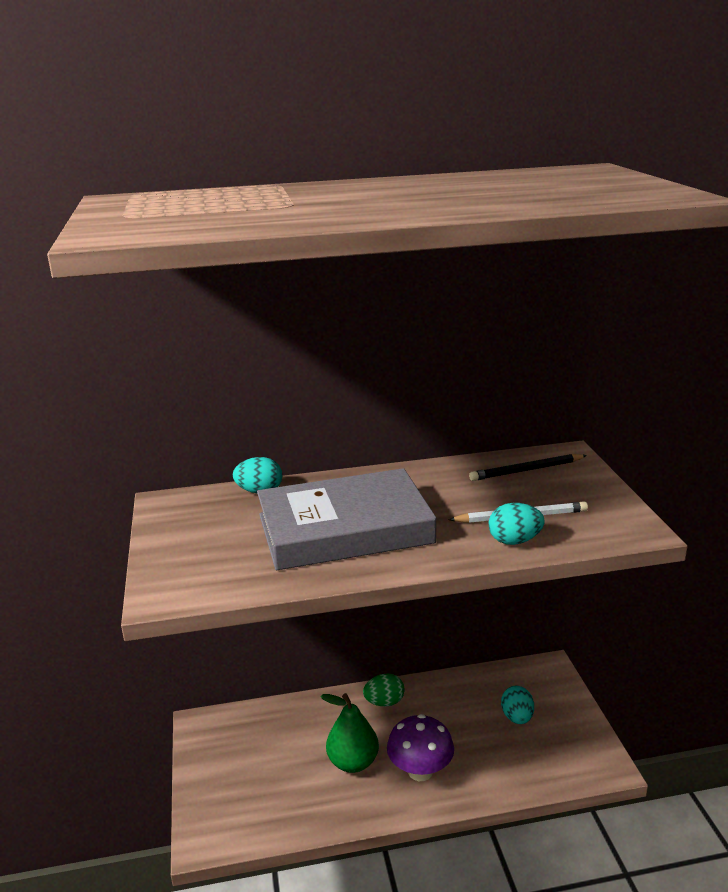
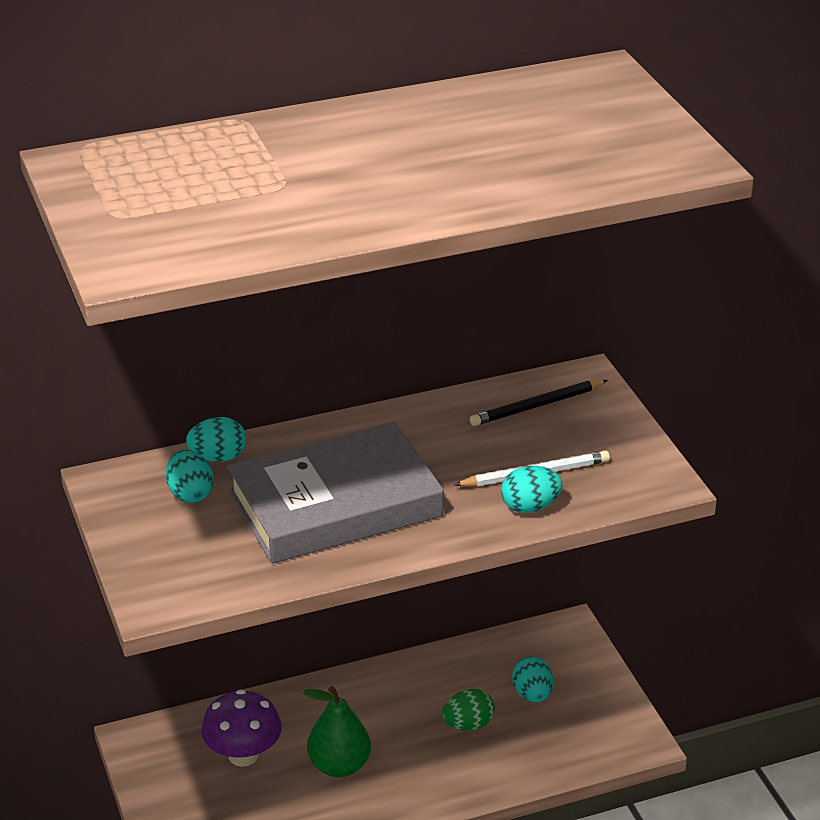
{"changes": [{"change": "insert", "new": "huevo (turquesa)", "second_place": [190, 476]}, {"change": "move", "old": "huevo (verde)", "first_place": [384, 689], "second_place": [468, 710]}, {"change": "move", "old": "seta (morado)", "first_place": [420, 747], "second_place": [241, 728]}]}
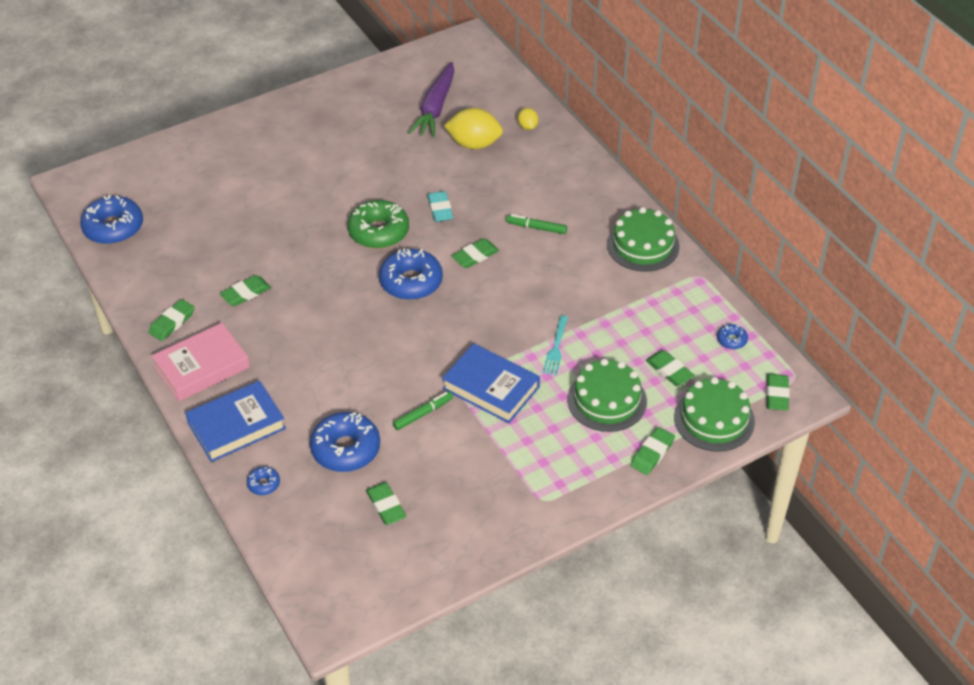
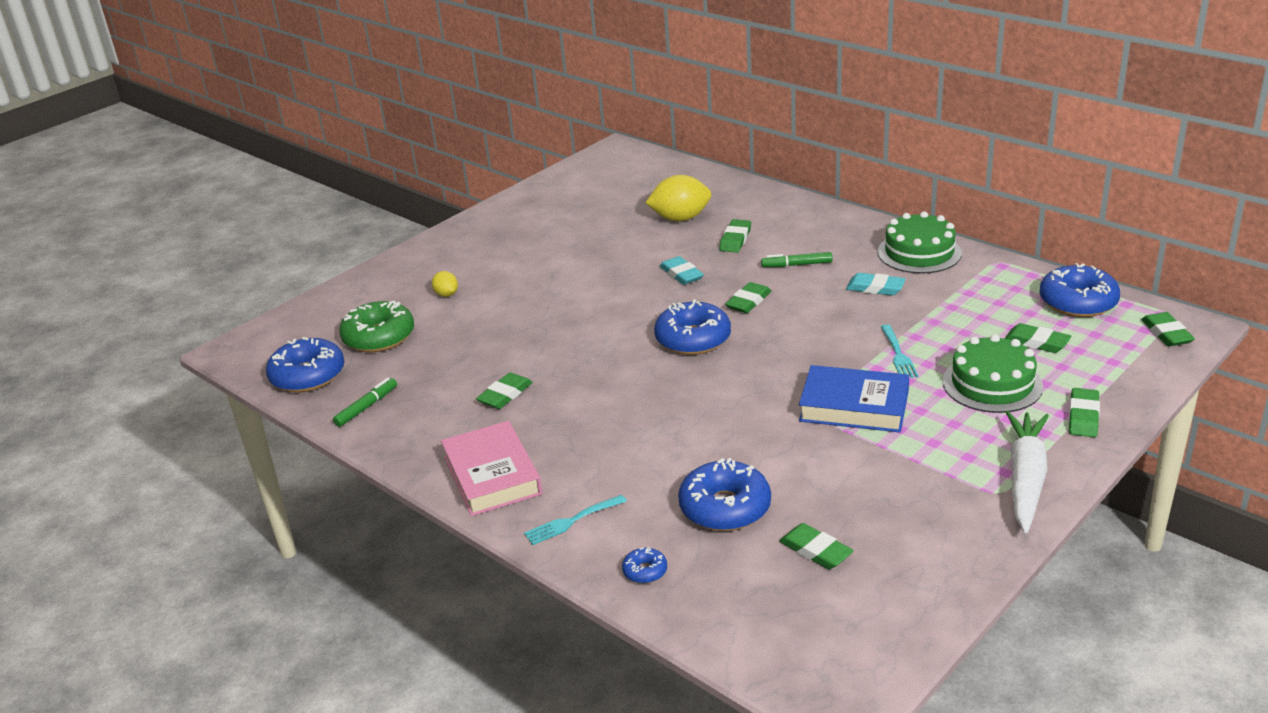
{"changes": [{"change": "delete", "old": "zanahoria (morado)", "first_place": [431, 100]}, {"change": "delete", "old": "tarta (verde)", "first_place": [714, 414]}, {"change": "insert", "new": "goma de borrar (turquesa)", "second_place": [875, 284]}, {"change": "insert", "new": "zanahoria (blanco)", "second_place": [1027, 472]}, {"change": "move", "old": "goma de borrar (verde)", "first_place": [172, 320], "second_place": [735, 236]}, {"change": "move", "old": "rosquilla (verde)", "first_place": [378, 224], "second_place": [376, 326]}, {"change": "move", "old": "rotulador (verde)", "first_place": [423, 410], "second_place": [365, 402]}, {"change": "move", "old": "limón (amarillo)", "first_place": [528, 119], "second_place": [445, 284]}, {"change": "replace", "old": "libro (azul)", "new": "tenedor (turquesa)", "first_place": [235, 421], "second_place": [575, 520]}, {"change": "rotate", "old": "libro (rosa)", "first_place": [201, 362], "second_place": [491, 468], "degrees": -60}, {"change": "resize", "old": "rosquilla (azul)", "first_place": [732, 336], "second_place": [1079, 290], "factor": 2.15}]}
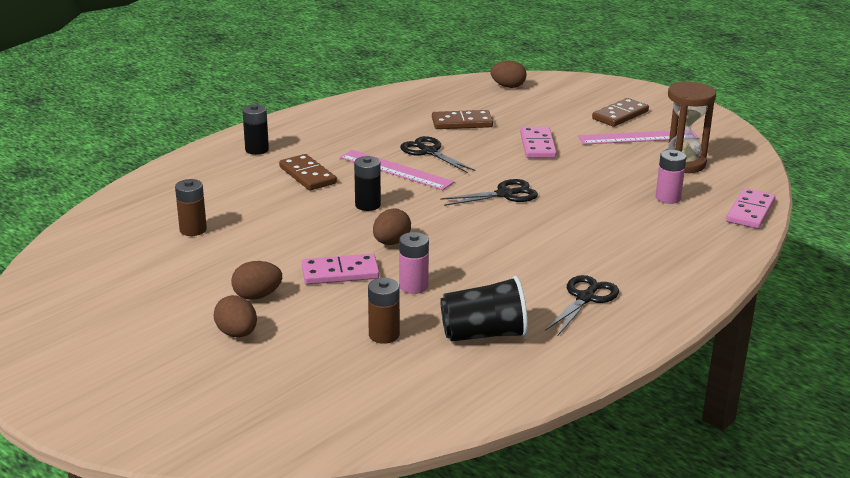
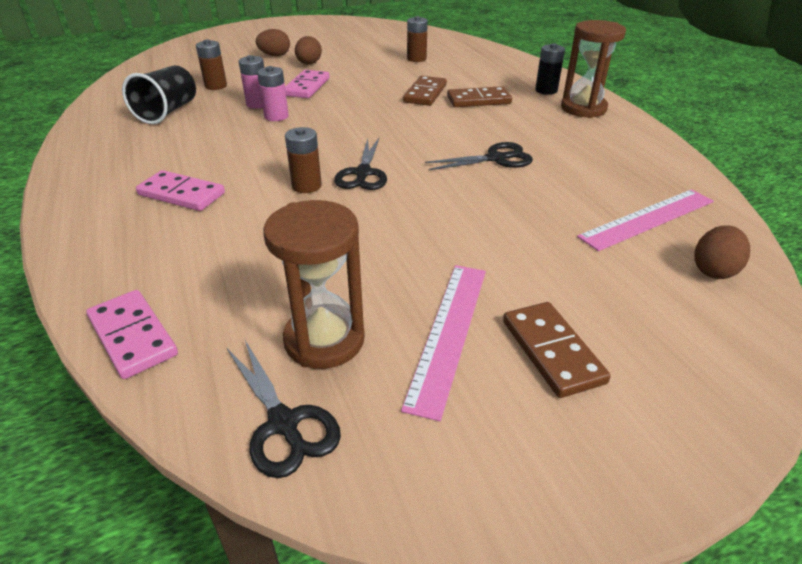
{"changes": [{"change": "delete", "old": "pila (negro)", "first_place": [367, 183]}, {"change": "delete", "old": "huevo (marrón)", "first_place": [392, 226]}, {"change": "insert", "new": "pila (marrón)", "second_place": [303, 160]}, {"change": "insert", "new": "reloj de arena (marrón)", "second_place": [593, 69]}, {"change": "move", "old": "regla (rosa)", "first_place": [397, 170], "second_place": [645, 220]}, {"change": "move", "old": "ficha de dominó (marrón)", "first_place": [462, 119], "second_place": [425, 91]}, {"change": "move", "old": "ficha de dominó (rosa)", "first_place": [538, 142], "second_place": [180, 190]}, {"change": "move", "old": "tijeras (negro)", "first_place": [582, 305], "second_place": [284, 409]}, {"change": "move", "old": "pila (rosa)", "first_place": [670, 177], "second_place": [273, 93]}]}
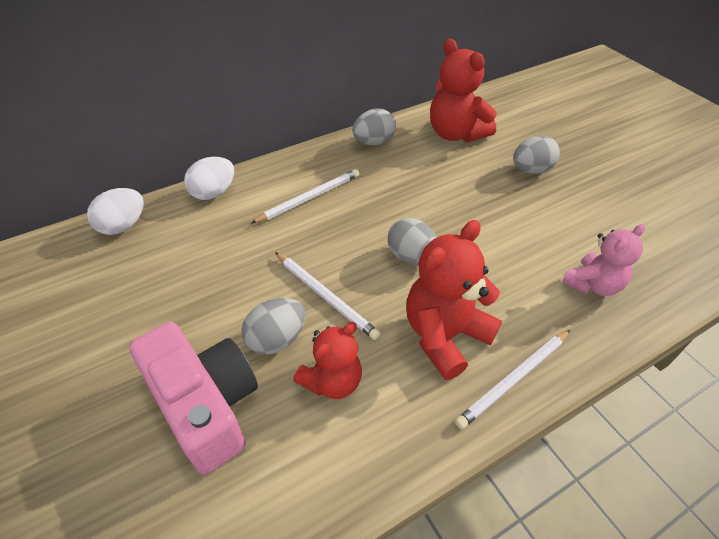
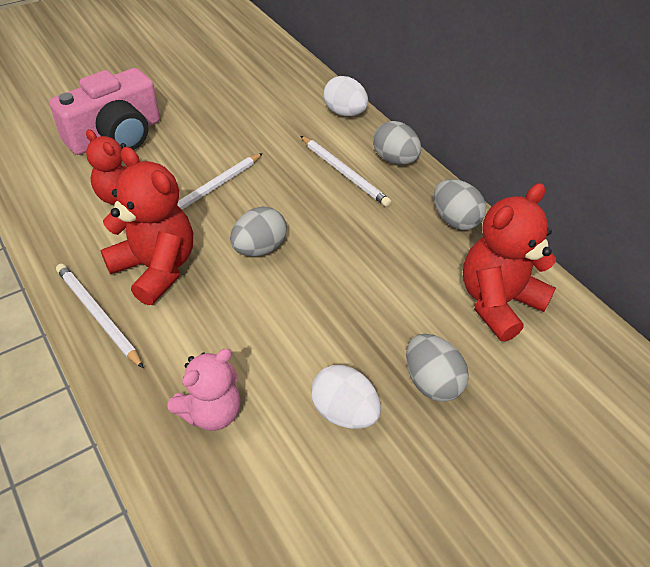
{"changes": [{"change": "move", "old": "huevo (blanco)", "first_place": [115, 211], "second_place": [346, 397]}, {"change": "move", "old": "huevo (gris)", "first_place": [274, 326], "second_place": [397, 143]}, {"change": "rotate", "old": "osito (rosa)", "first_place": [603, 260], "second_place": [204, 390], "degrees": -90}]}
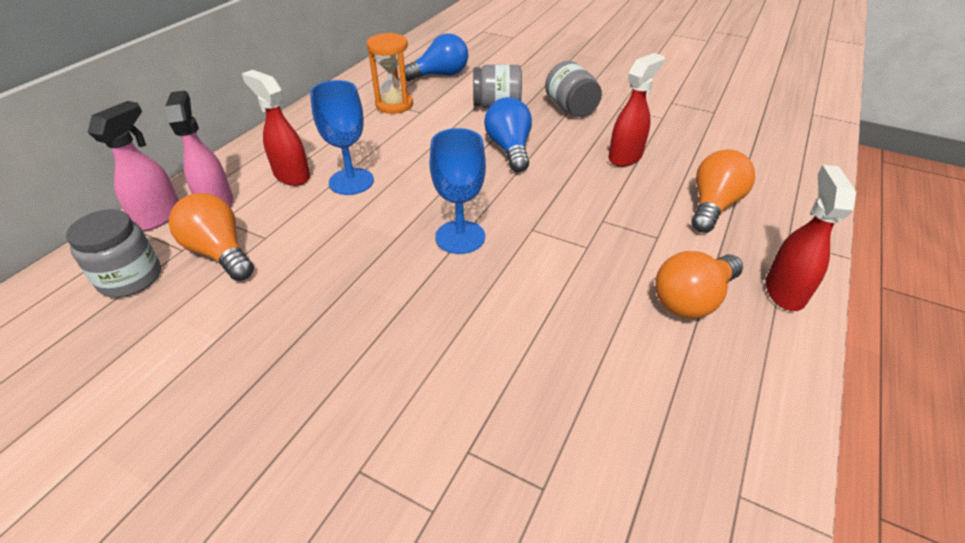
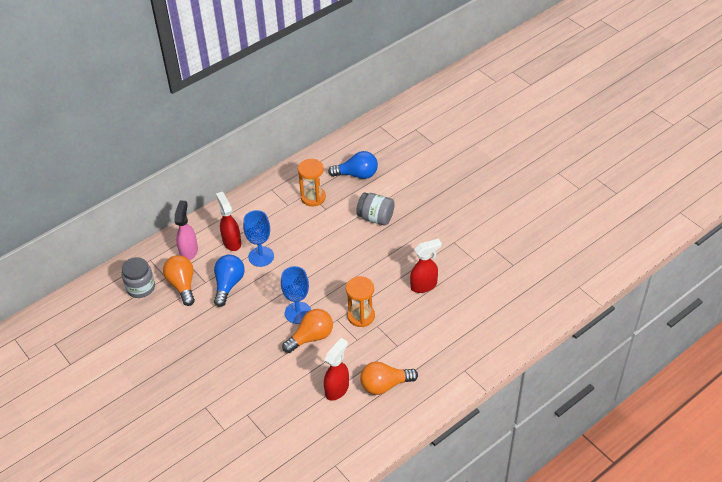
{"changes": [{"change": "delete", "old": "pulverizador (rosa)", "first_place": [133, 166]}, {"change": "delete", "old": "tarro (gris)", "first_place": [573, 89]}, {"change": "insert", "new": "reloj de arena (naranja)", "second_place": [360, 301]}, {"change": "move", "old": "bombilla (azul)", "first_place": [508, 134], "second_place": [229, 281]}, {"change": "move", "old": "bombilla (naranja)", "first_place": [723, 191], "second_place": [307, 331]}, {"change": "move", "old": "pulverizador (rojo)", "first_place": [811, 238], "second_place": [336, 369]}]}
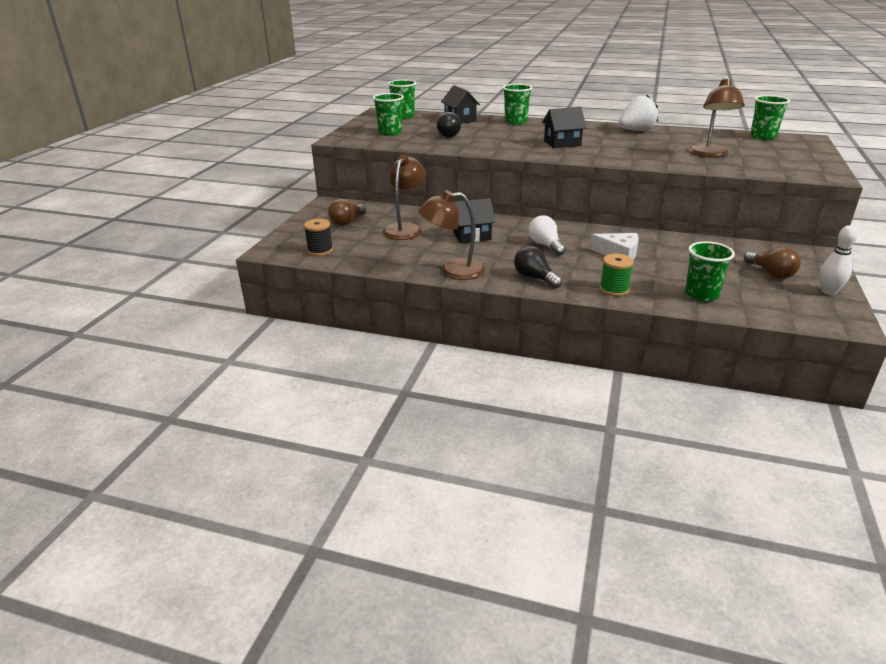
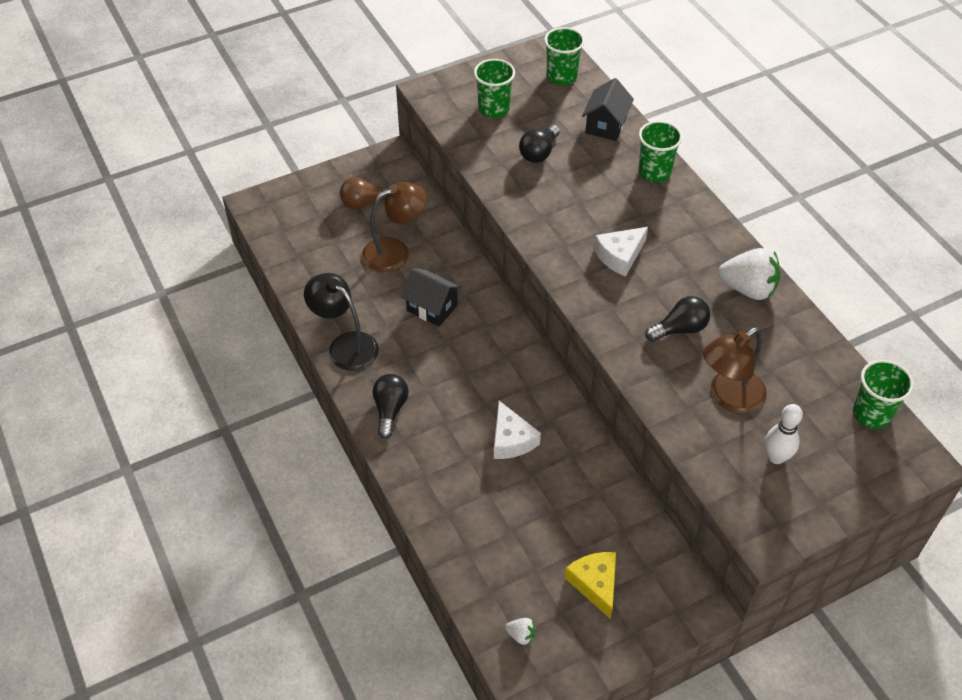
{"changes": [{"change": "delete", "old": "carrete (negro)", "first_place": [318, 237]}, {"change": "delete", "old": "bombilla (blanco)", "first_place": [547, 235]}, {"change": "delete", "old": "carrete (verde)", "first_place": [617, 275]}, {"change": "delete", "old": "vaso (verde)", "first_place": [710, 271]}, {"change": "insert", "new": "fresa (blanco)", "second_place": [520, 631]}, {"change": "insert", "new": "bombilla (negro)", "second_place": [677, 319]}, {"change": "move", "old": "bolo (blanco)", "first_place": [838, 260], "second_place": [784, 434]}, {"change": "replace", "old": "casa (negro)", "new": "queso (blanco)", "first_place": [564, 127], "second_place": [621, 252]}, {"change": "replace", "old": "bombilla (marrón)", "new": "queso (amarillo)", "first_place": [772, 263], "second_place": [590, 585]}, {"change": "recolor", "old": "lámpara (marrón)", "new": "lámpara (negro)", "first_place": [451, 235], "second_place": [341, 322]}]}
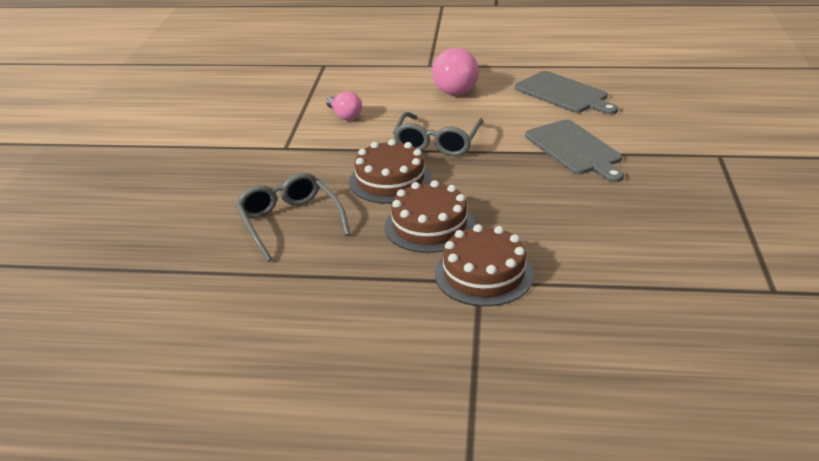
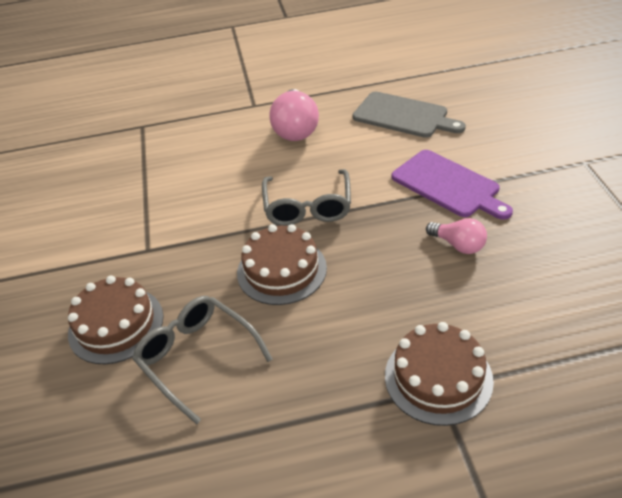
{"changes": [{"change": "move", "old": "bombilla (rosa)", "first_place": [344, 105], "second_place": [456, 236]}, {"change": "move", "old": "tarta (marrón)", "first_place": [430, 216], "second_place": [115, 320]}, {"change": "recolor", "old": "tabla de cortar (gris)", "new": "tabla de cortar (morado)", "first_place": [574, 151], "second_place": [452, 185]}]}
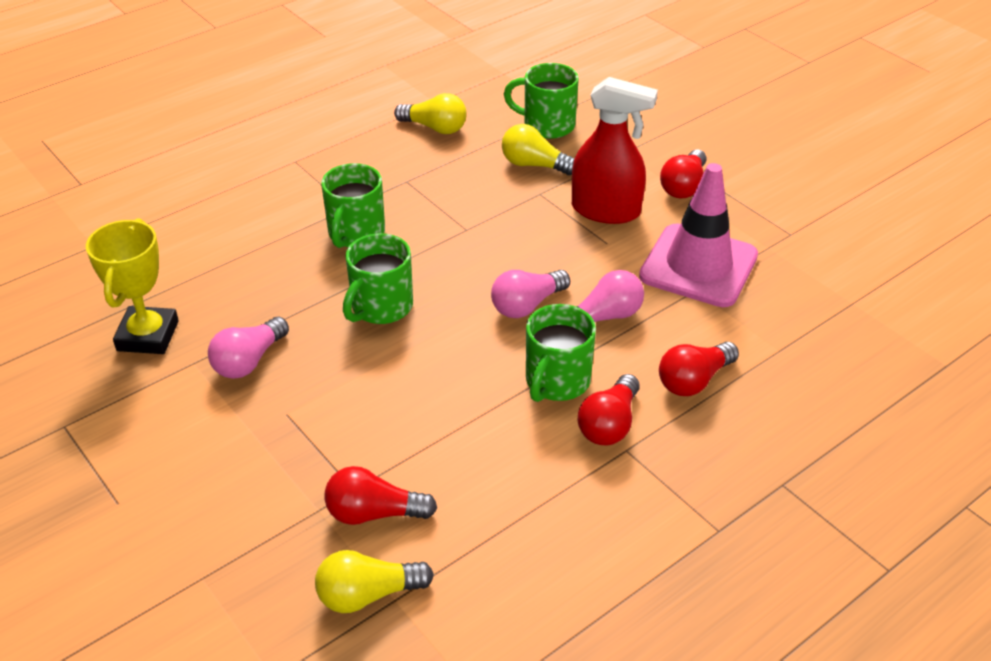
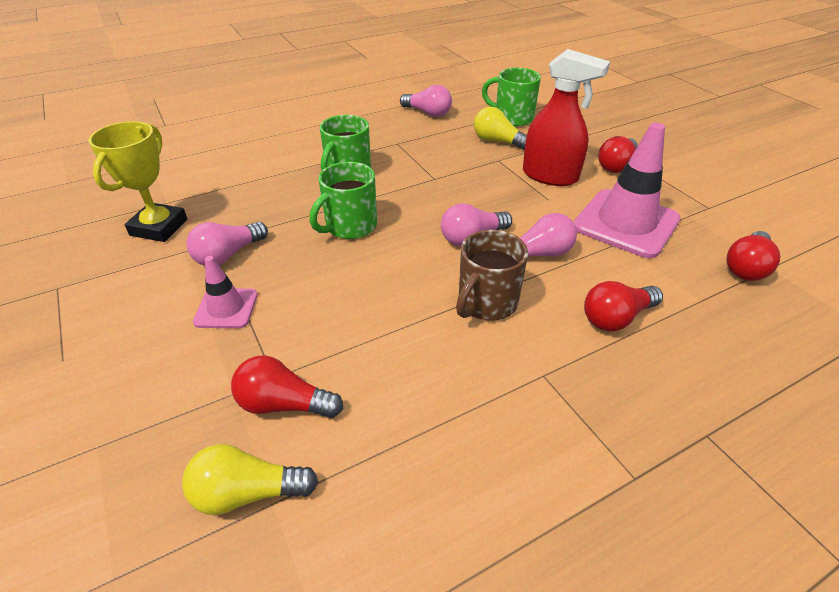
{"changes": [{"change": "insert", "new": "cono de tráfico (rosa)", "second_place": [225, 292]}, {"change": "move", "old": "bombilla (rojo)", "first_place": [608, 410], "second_place": [753, 256]}, {"change": "recolor", "old": "bombilla (amarillo)", "new": "bombilla (rosa)", "first_place": [430, 113], "second_place": [426, 101]}, {"change": "recolor", "old": "taza (verde)", "new": "taza (marrón)", "first_place": [561, 353], "second_place": [492, 275]}]}
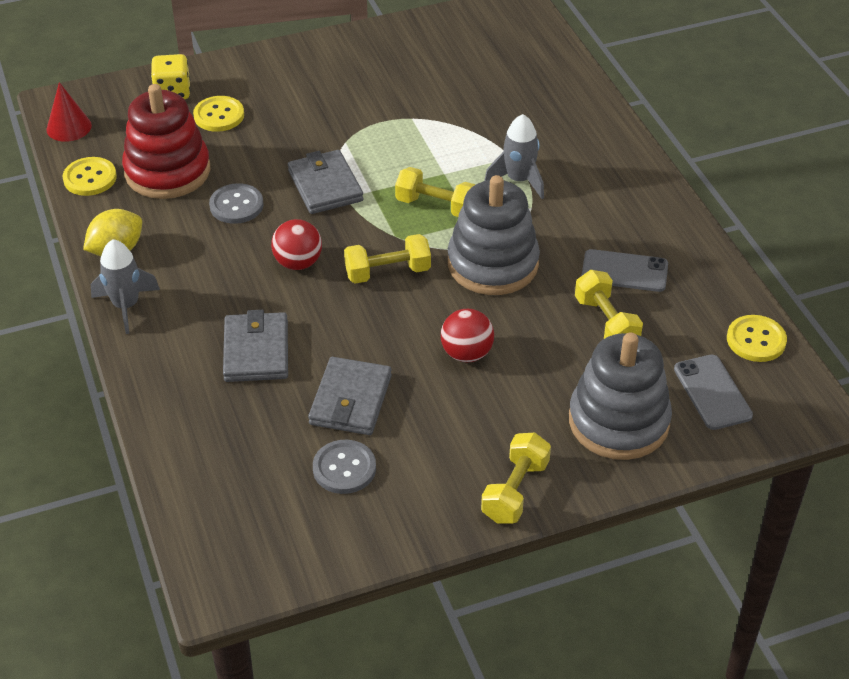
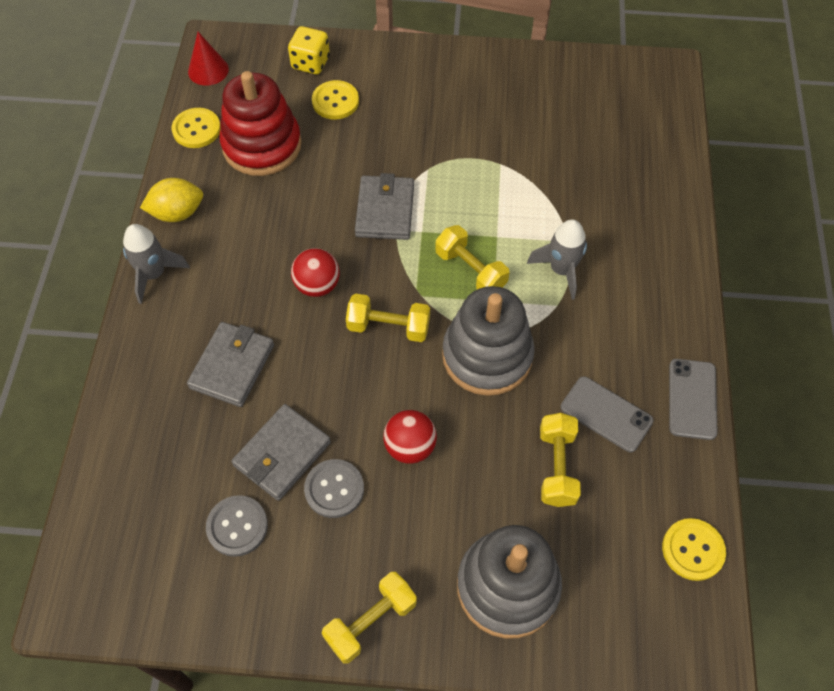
{"changes": [{"change": "move", "old": "botón (gris)", "first_place": [236, 203], "second_place": [334, 488]}, {"change": "move", "old": "móvil (gris)", "first_place": [713, 392], "second_place": [693, 399]}]}
